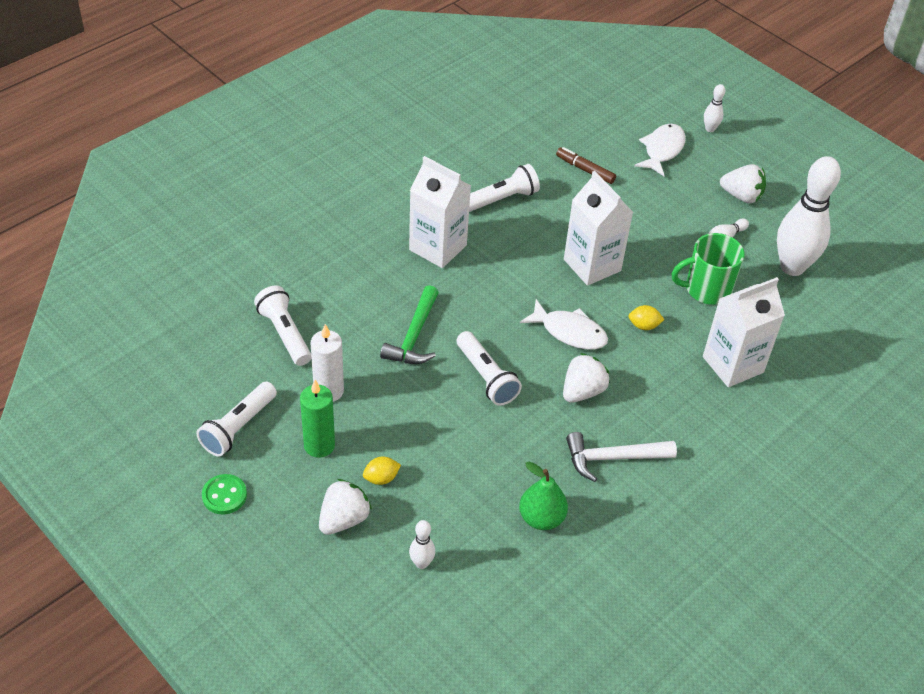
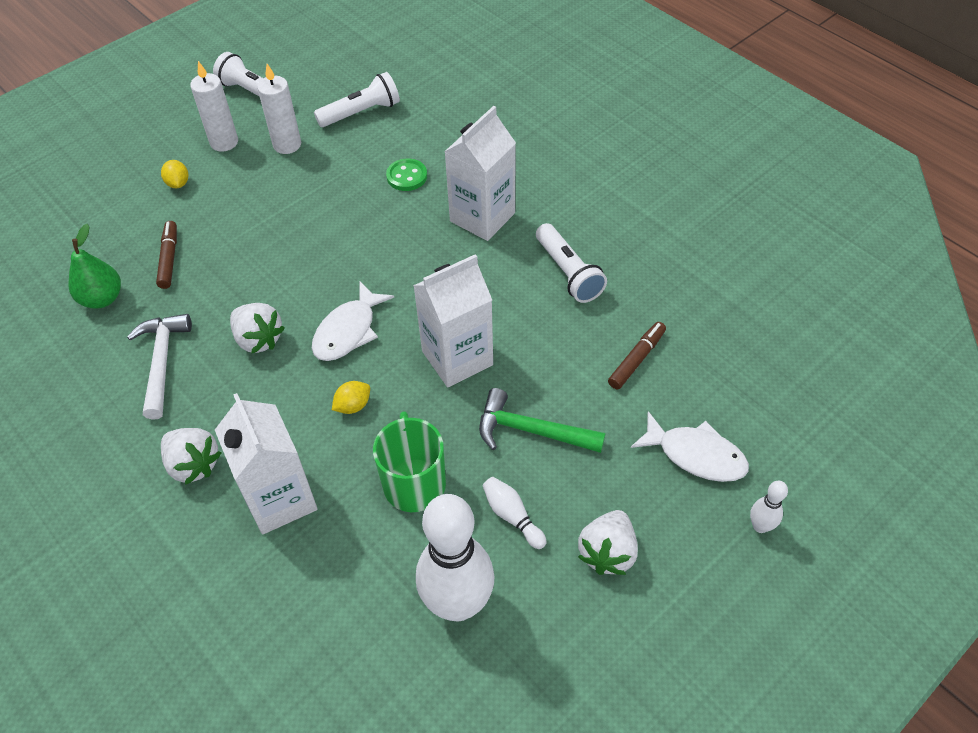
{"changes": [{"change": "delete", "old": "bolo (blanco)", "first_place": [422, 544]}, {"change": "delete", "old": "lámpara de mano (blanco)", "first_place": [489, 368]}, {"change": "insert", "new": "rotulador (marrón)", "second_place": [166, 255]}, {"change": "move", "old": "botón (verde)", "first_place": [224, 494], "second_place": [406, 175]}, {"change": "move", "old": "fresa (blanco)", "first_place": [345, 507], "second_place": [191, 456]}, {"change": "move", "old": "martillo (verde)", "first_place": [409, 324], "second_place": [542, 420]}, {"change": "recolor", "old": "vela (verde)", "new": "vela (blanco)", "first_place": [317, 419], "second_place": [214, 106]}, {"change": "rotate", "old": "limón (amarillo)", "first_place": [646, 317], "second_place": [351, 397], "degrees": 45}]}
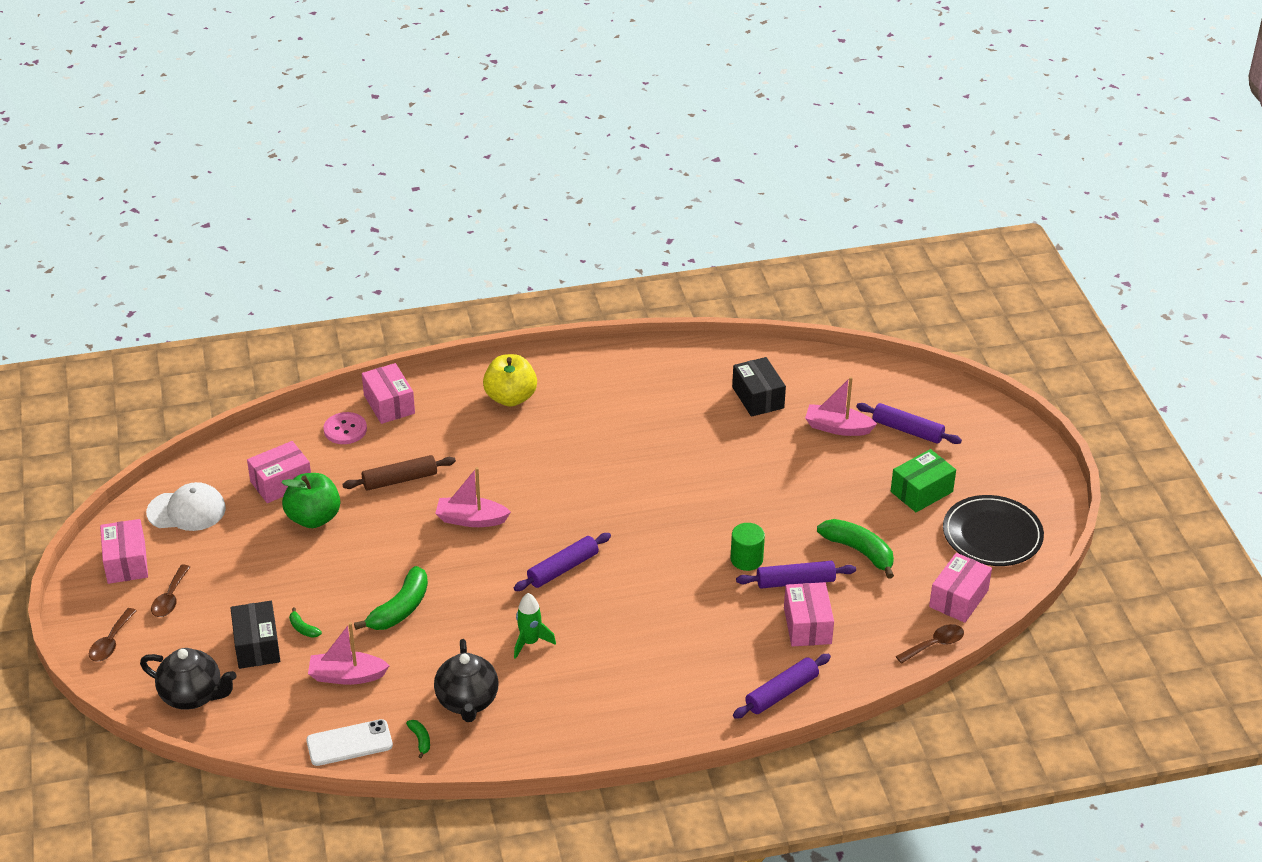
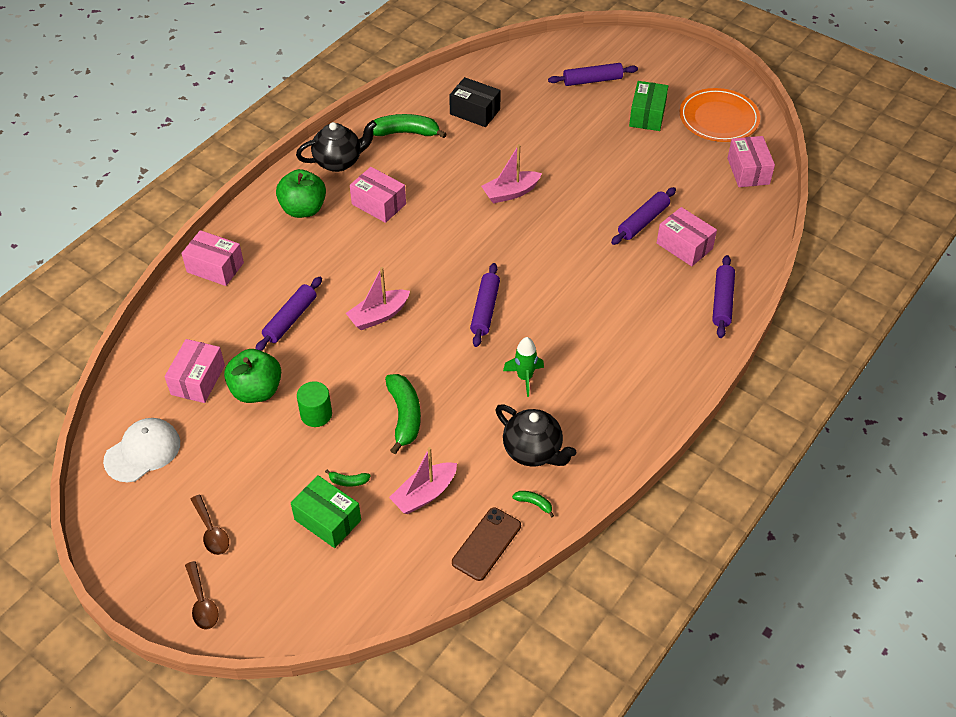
{"changes": [{"change": "delete", "old": "botón (rosa)", "first_place": [345, 428]}, {"change": "delete", "old": "cuchara (marrón)", "first_place": [930, 644]}, {"change": "move", "old": "caja (rosa)", "first_place": [124, 551], "second_place": [378, 195]}, {"change": "move", "old": "tetera (negro)", "first_place": [188, 679], "second_place": [336, 146]}, {"change": "move", "old": "cilindro (verde)", "first_place": [747, 547], "second_place": [314, 404]}, {"change": "move", "old": "barco (rosa)", "first_place": [841, 406], "second_place": [511, 174]}, {"change": "move", "old": "plátano (verde)", "first_place": [855, 549], "second_place": [410, 126]}, {"change": "recolor", "old": "caja (negro)", "new": "caja (verde)", "first_place": [255, 635], "second_place": [326, 511]}, {"change": "recolor", "old": "móvil (blanco)", "new": "móvil (marrón)", "first_place": [349, 742], "second_place": [486, 544]}, {"change": "recolor", "old": "rodillo (marrón)", "new": "rodillo (morado)", "first_place": [399, 473], "second_place": [288, 314]}, {"change": "recolor", "old": "manzana (amarillo)", "new": "manzana (verde)", "first_place": [510, 380], "second_place": [301, 193]}, {"change": "recolor", "old": "plato (negro)", "new": "plato (naranja)", "first_place": [993, 530], "second_place": [720, 115]}]}
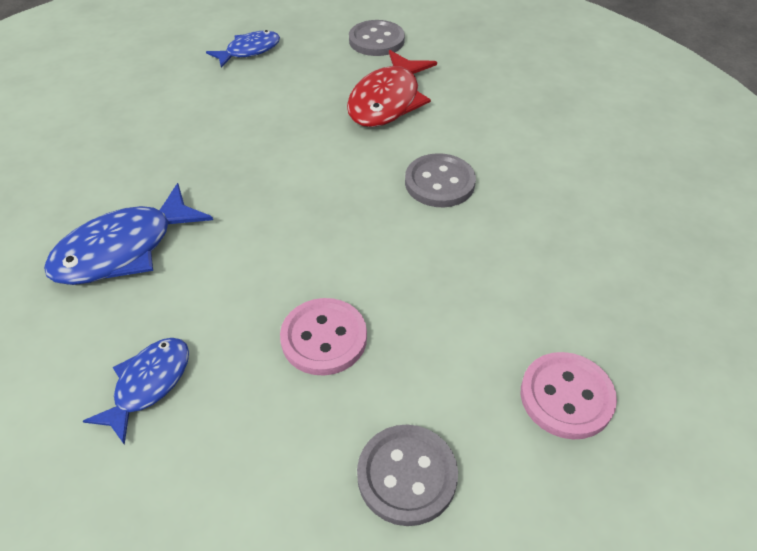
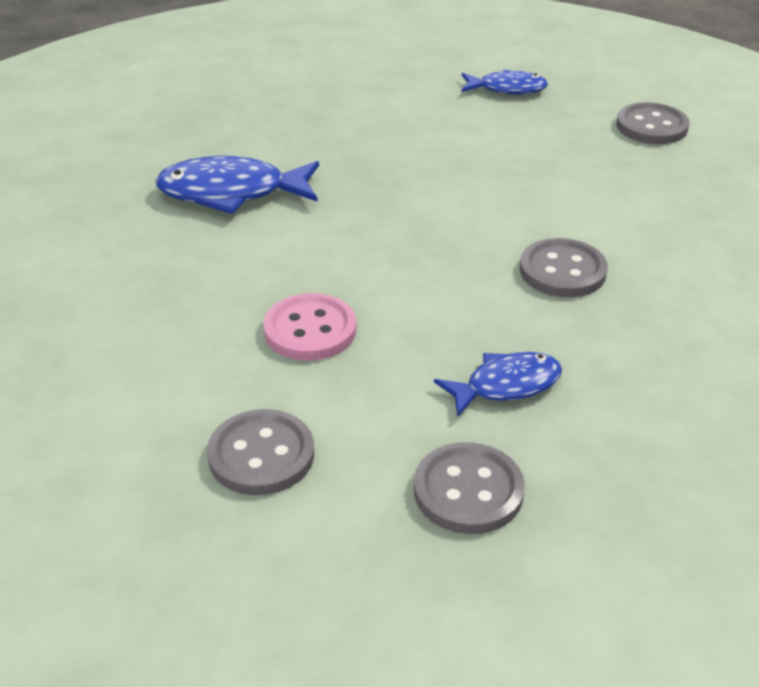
{"changes": [{"change": "delete", "old": "pez (rojo)", "first_place": [392, 88]}, {"change": "move", "old": "pez (azul)", "first_place": [136, 391], "second_place": [498, 384]}, {"change": "recolor", "old": "botón (rosa)", "new": "botón (gris)", "first_place": [569, 396], "second_place": [469, 488]}]}
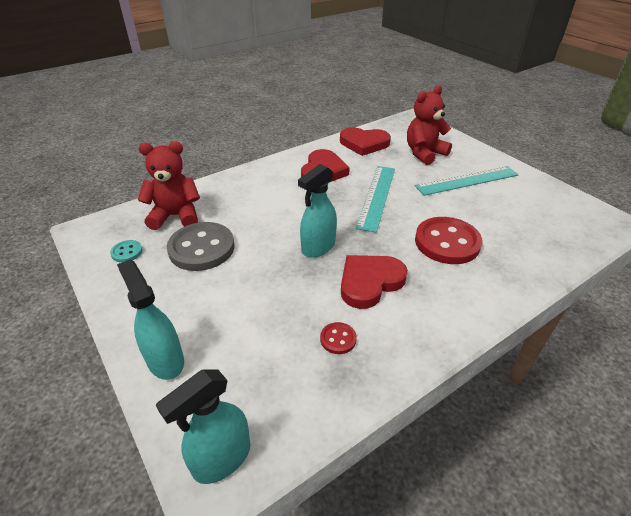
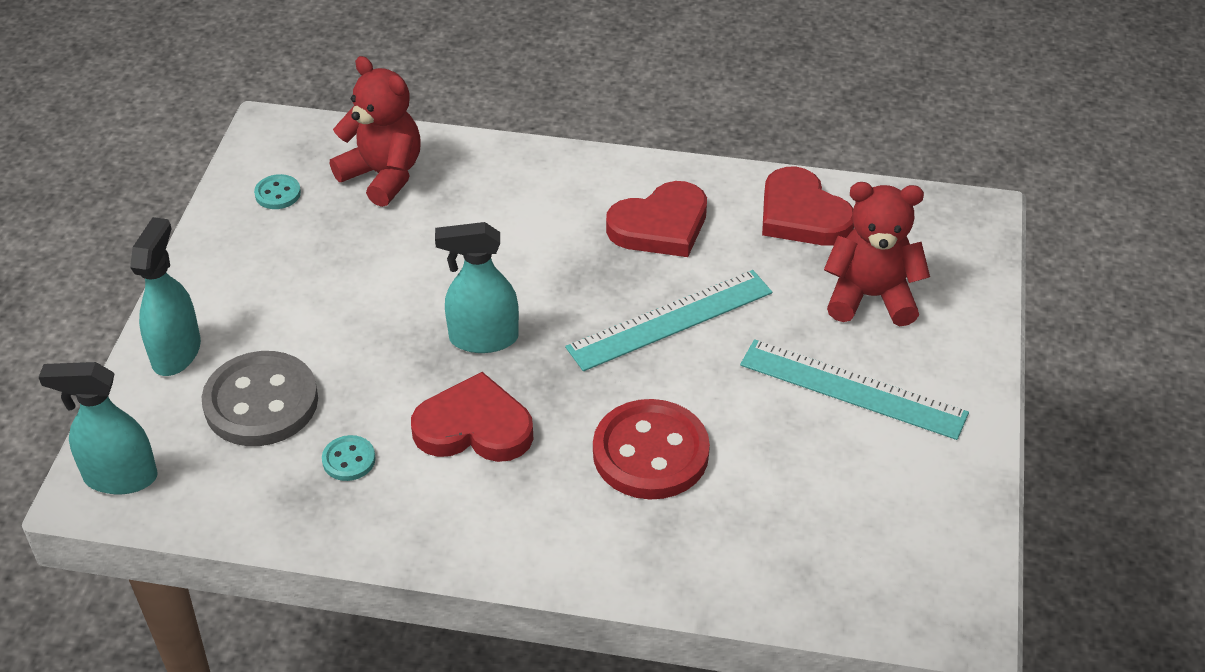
{"changes": [{"change": "move", "old": "botón (gris)", "first_place": [201, 246], "second_place": [260, 398]}, {"change": "recolor", "old": "botón (rojo)", "new": "botón (turquesa)", "first_place": [338, 338], "second_place": [349, 458]}]}
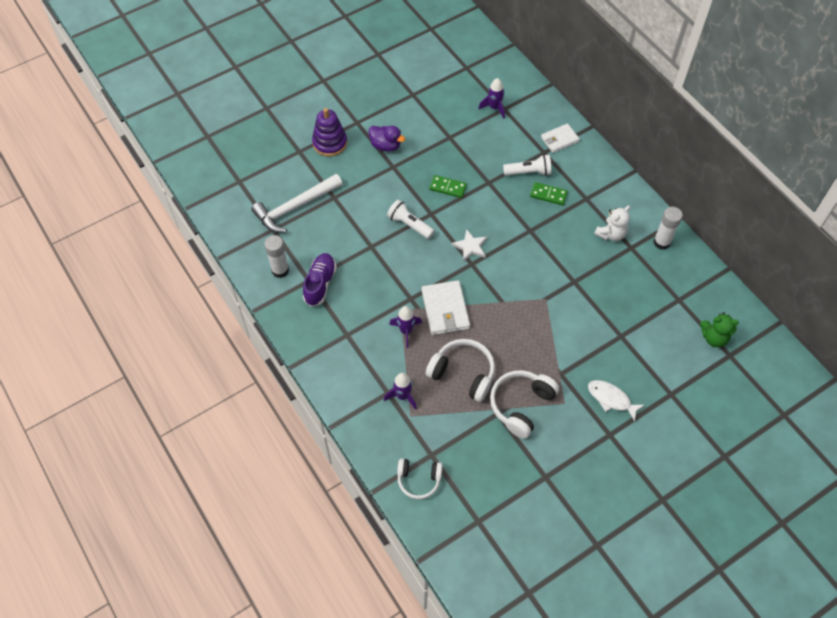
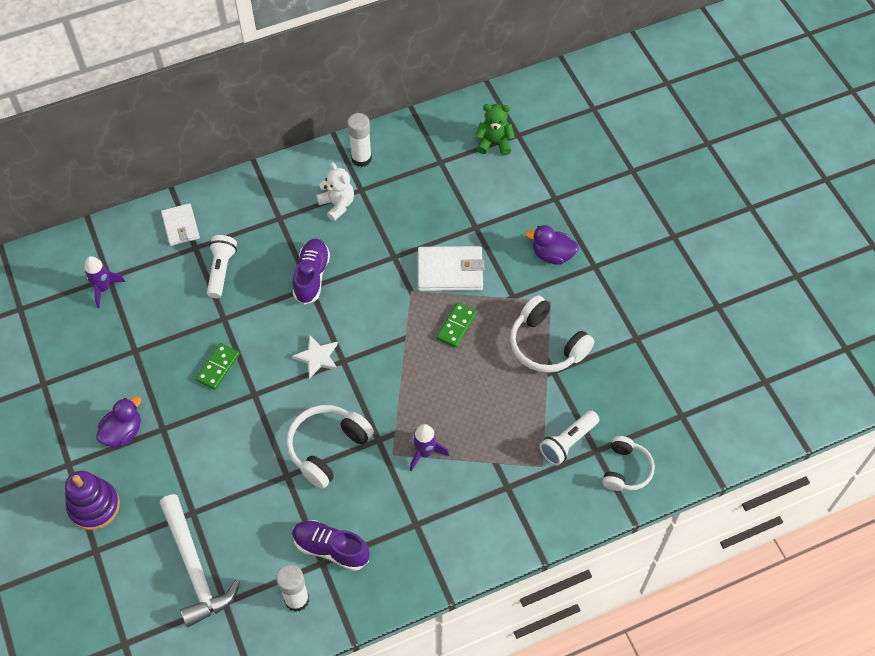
{"changes": [{"change": "delete", "old": "cohete (morado)", "first_place": [400, 391]}, {"change": "insert", "new": "zapato (morado)", "second_place": [311, 271]}, {"change": "move", "old": "lámpara de mano (blanco)", "first_place": [410, 219], "second_place": [569, 437]}, {"change": "move", "old": "cartera (blanco)", "first_place": [446, 307], "second_place": [451, 268]}, {"change": "move", "old": "auriculares (blanco)", "first_place": [460, 370], "second_place": [330, 447]}, {"change": "move", "old": "ficha de dominó (verde)", "first_place": [549, 193], "second_place": [456, 325]}, {"change": "replace", "old": "pez (blanco)", "new": "pato (morado)", "first_place": [616, 401], "second_place": [552, 245]}, {"change": "rotate", "old": "osito (verde)", "first_place": [719, 329], "second_place": [495, 129], "degrees": -105}]}
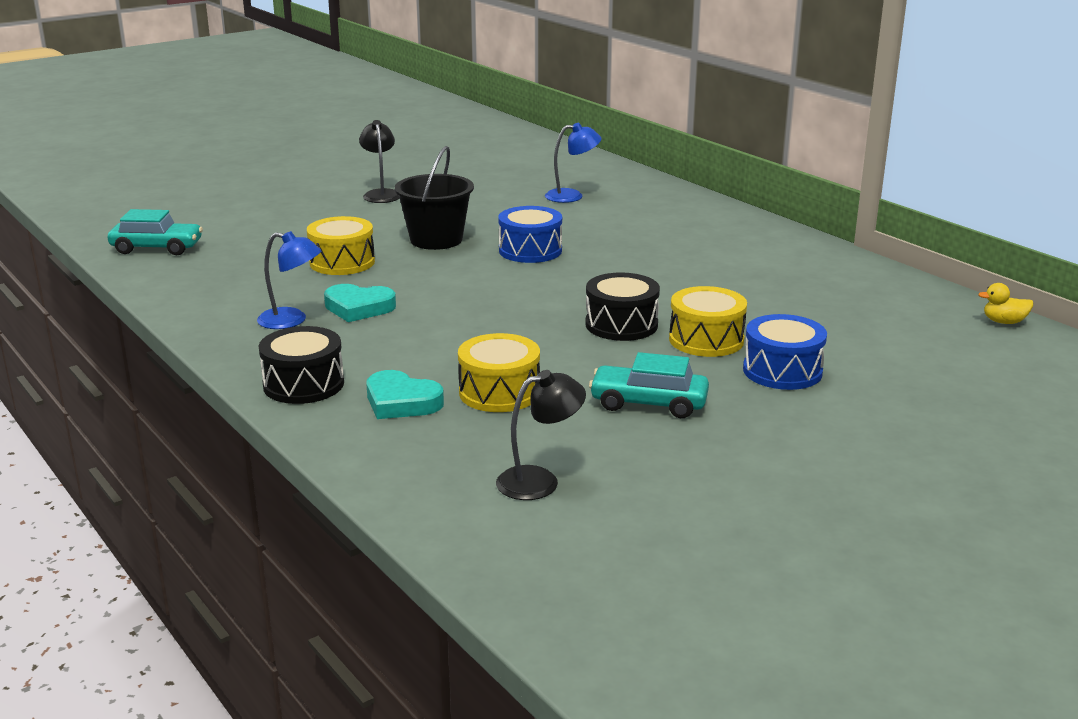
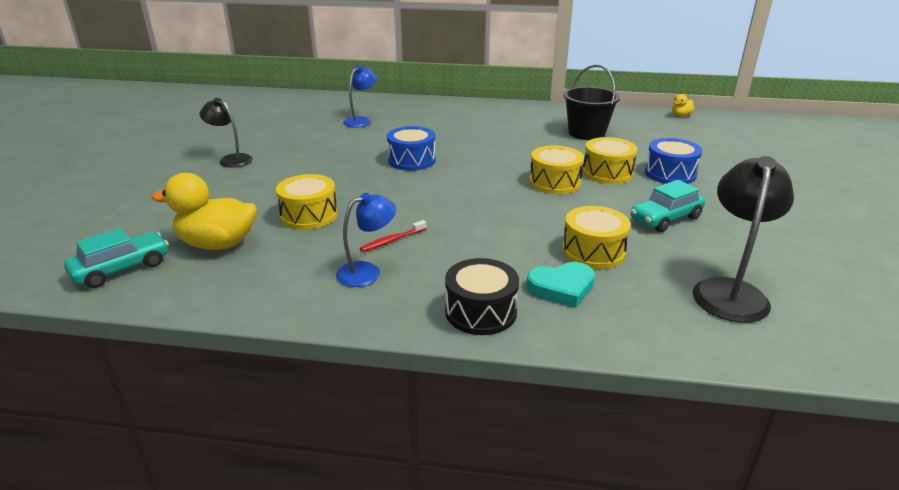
{"changes": [{"change": "insert", "new": "pato (amarillo)", "second_place": [204, 211]}, {"change": "move", "old": "balde (negro)", "first_place": [434, 198], "second_place": [591, 102]}, {"change": "replace", "old": "corazón (turquesa)", "new": "cepillo de dientes (rojo)", "first_place": [360, 303], "second_place": [393, 236]}, {"change": "recolor", "old": "tambor (negro)", "new": "tambor (amarillo)", "first_place": [622, 306], "second_place": [557, 169]}, {"change": "resize", "old": "lámpara (negro)", "first_place": [541, 435], "second_place": [743, 239], "factor": 1.56}]}
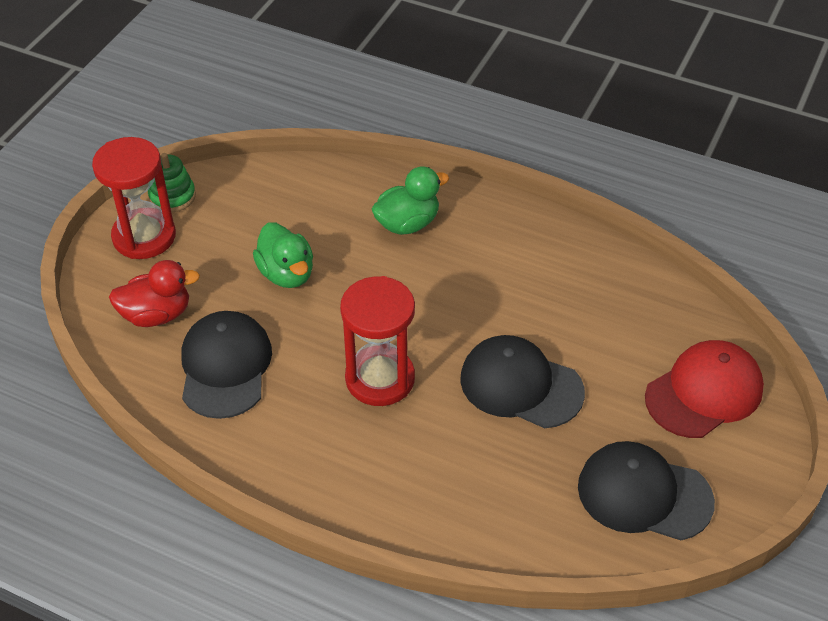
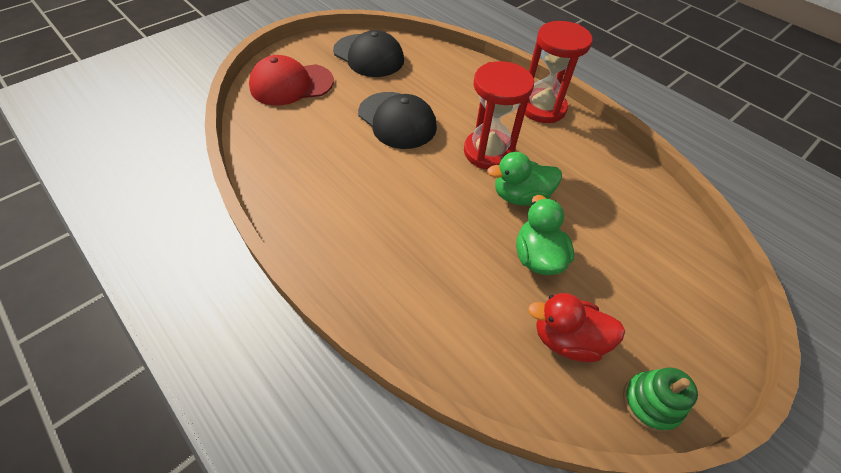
{"changes": [{"change": "delete", "old": "gorra (negro)", "first_place": [226, 365]}, {"change": "move", "old": "reloj de arena (rojo)", "first_place": [134, 198], "second_place": [559, 72]}, {"change": "move", "old": "pato (rojo)", "first_place": [154, 293], "second_place": [576, 327]}, {"change": "move", "old": "pato (verde)", "first_place": [410, 200], "second_place": [524, 178]}]}
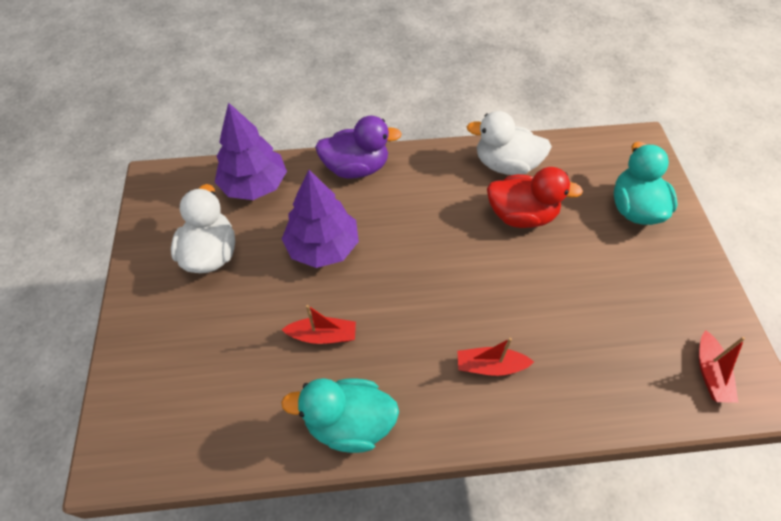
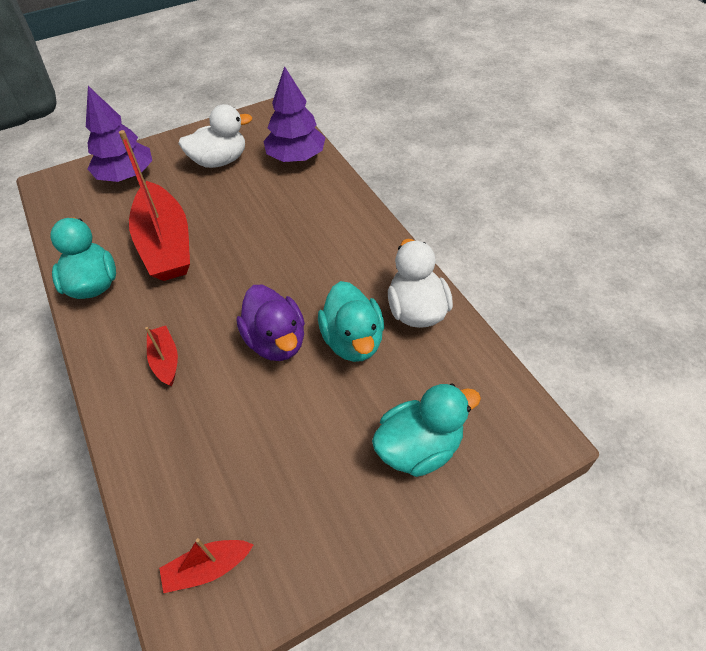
{"changes": [{"change": "move", "old": "árbol (morado)", "first_place": [320, 219], "second_place": [119, 134]}, {"change": "move", "old": "pato (morado)", "first_place": [358, 147], "second_place": [271, 323]}, {"change": "recolor", "old": "pato (rojo)", "new": "pato (turquesa)", "first_place": [535, 197], "second_place": [351, 321]}, {"change": "resize", "old": "barco (rojo)", "first_place": [318, 324], "second_place": [154, 205], "factor": 2.21}]}
